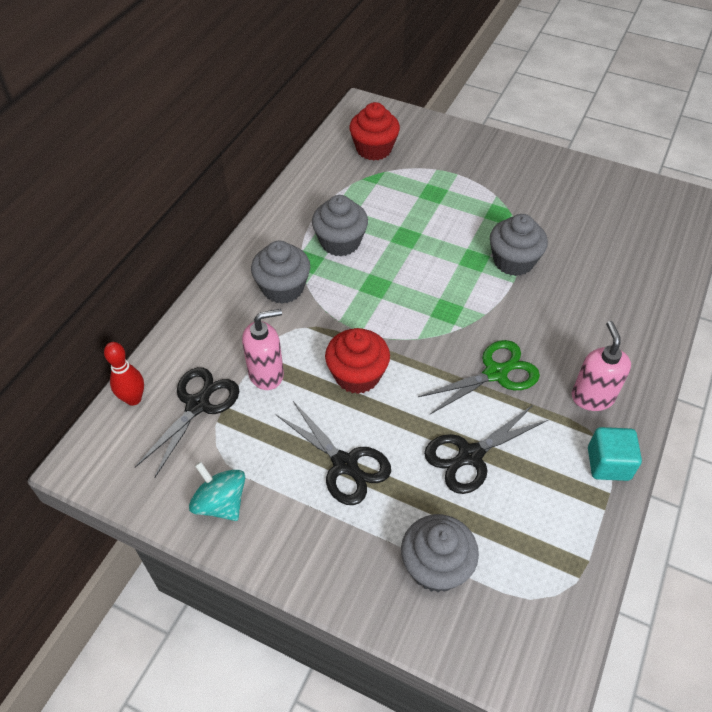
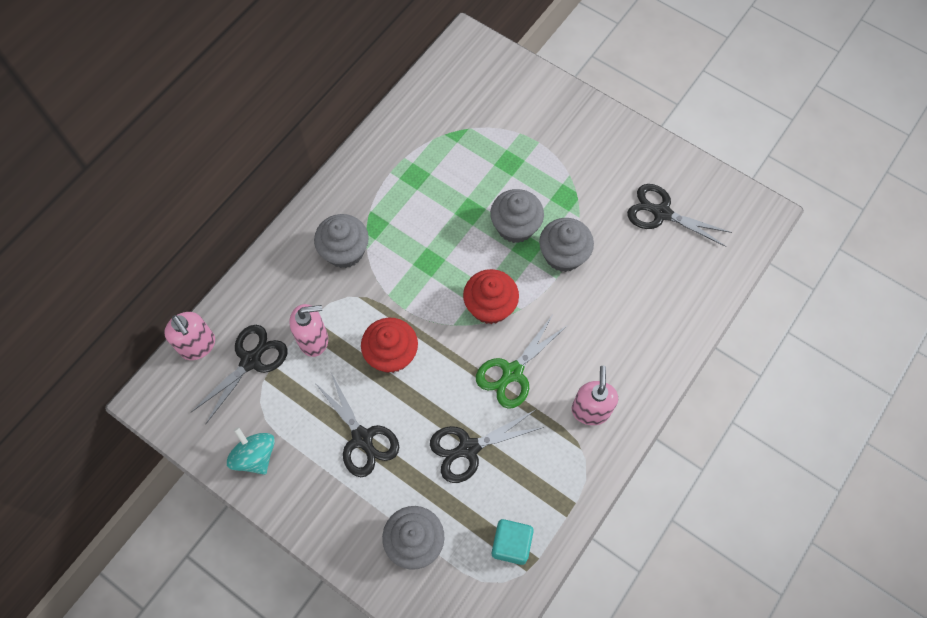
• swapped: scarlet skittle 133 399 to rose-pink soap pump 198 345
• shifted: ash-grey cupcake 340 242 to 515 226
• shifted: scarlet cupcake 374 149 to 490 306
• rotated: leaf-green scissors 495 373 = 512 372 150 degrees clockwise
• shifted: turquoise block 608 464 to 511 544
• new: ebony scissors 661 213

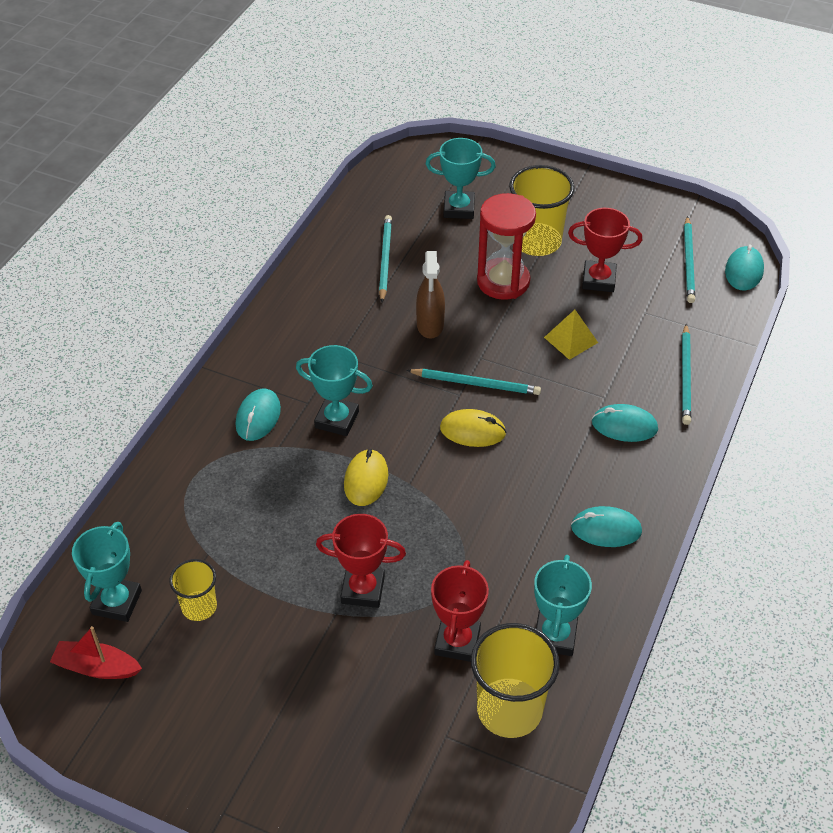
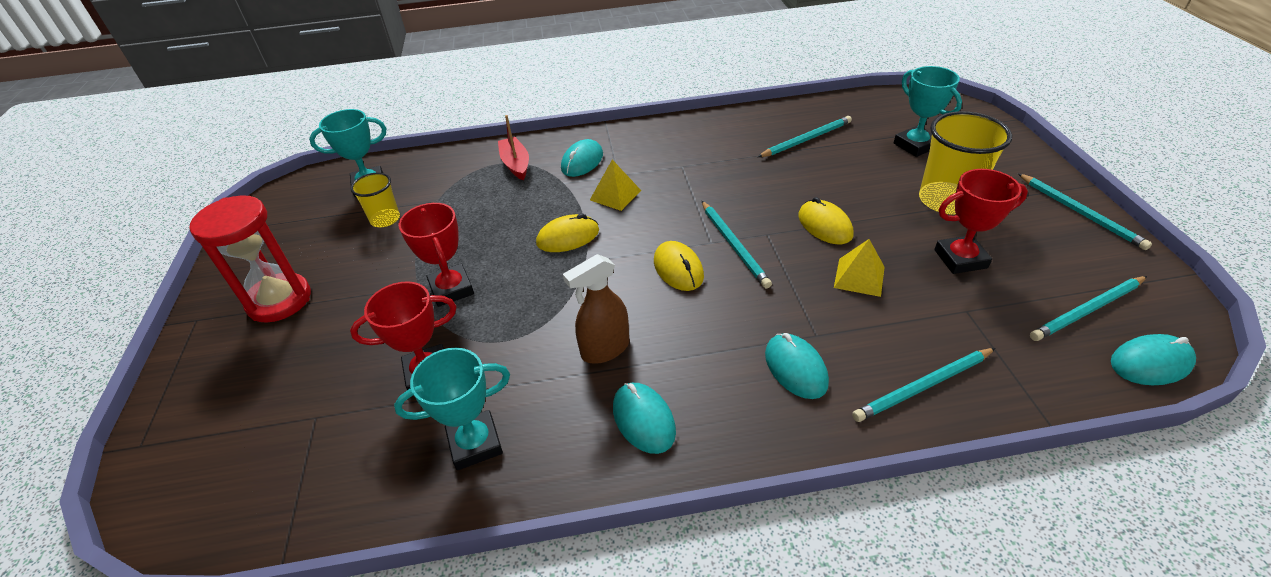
• shifted: scarlet sailboat 96 667 to 515 164
• rotated: turquoise computer mouse 258 417 = 582 161 45 degrees counterclockwise
• swapped: turquoise award cup 337 420 to bright yellow pyramid shape 615 195
• shifted: dark brown spray bottle 430 325 to 605 349
• gone: bright yellow cup 509 710
• shifted: scarlet sandglass 503 281 to 279 300
• rotated: scarlet award cup 598 280 = 960 259 75 degrees counterclockwise
• new: bright yellow computer mouse 824 225
• new: turquoise wooden pencil 1080 213

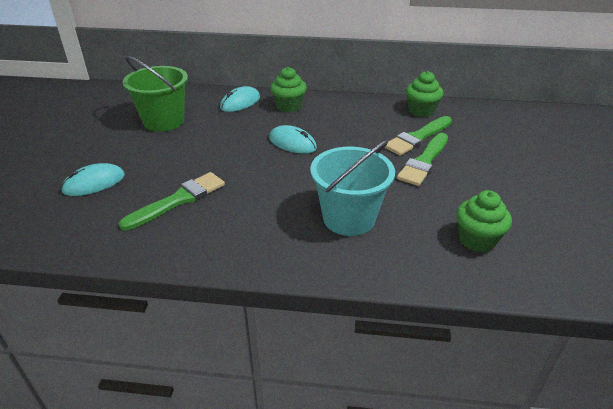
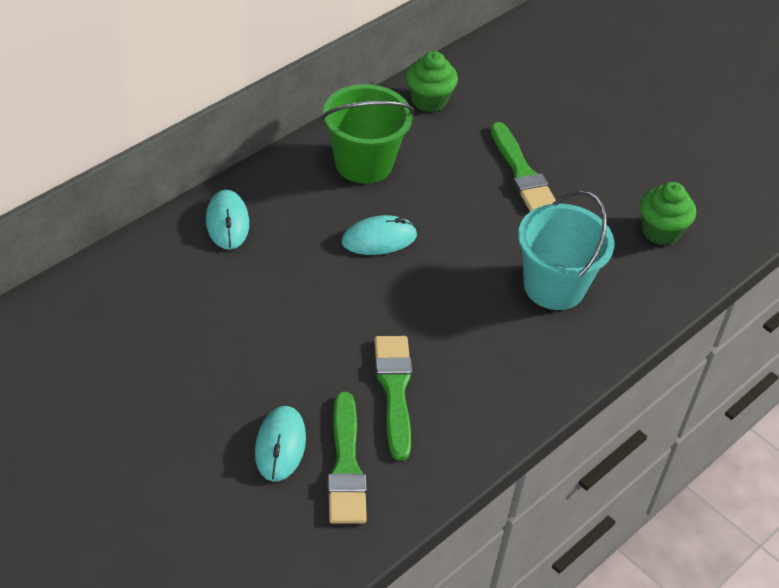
• shifted: leaf-green pail 164 121 to 363 163
• gone: leaf-green cupcake 288 106
• shifted: leaf-green paint brush 418 137 to 346 465

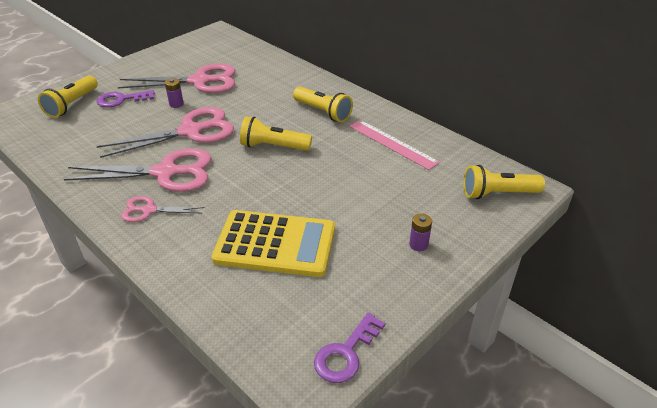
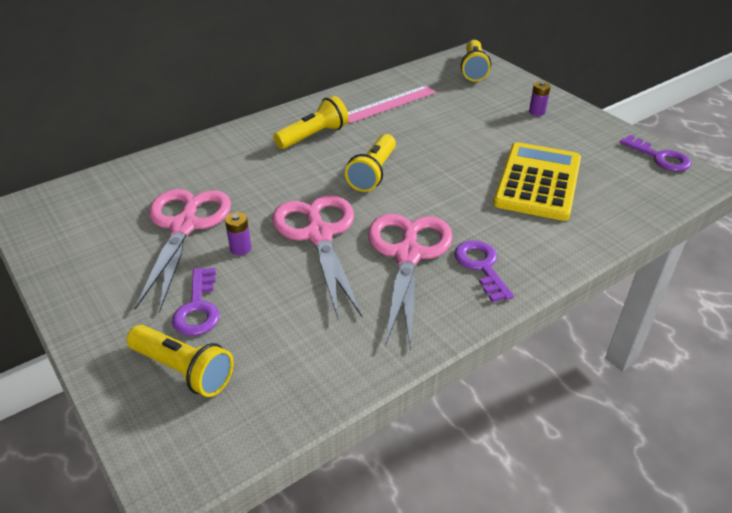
• swapped: rose-pink scissors 149 210 to royal purple door key 481 267

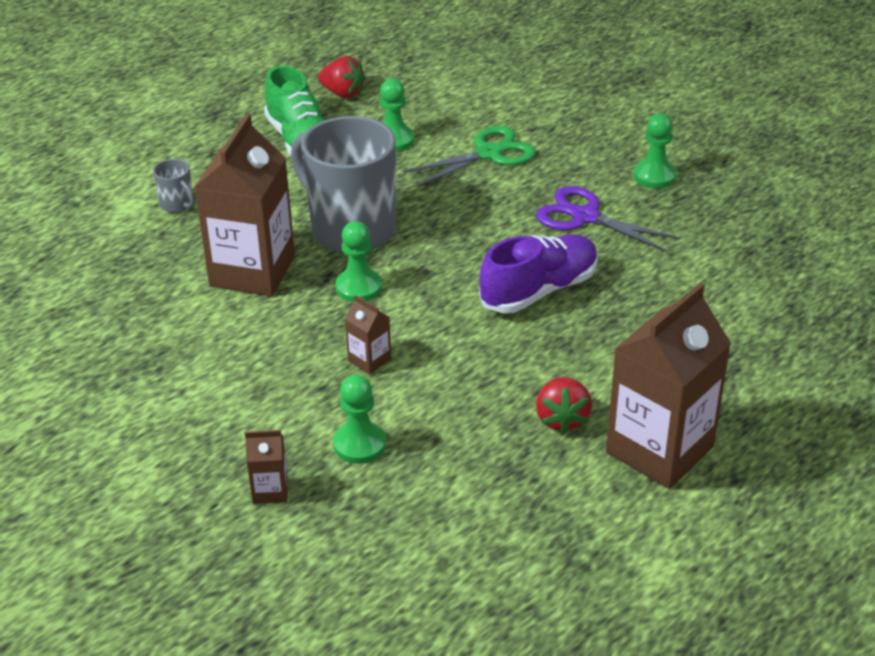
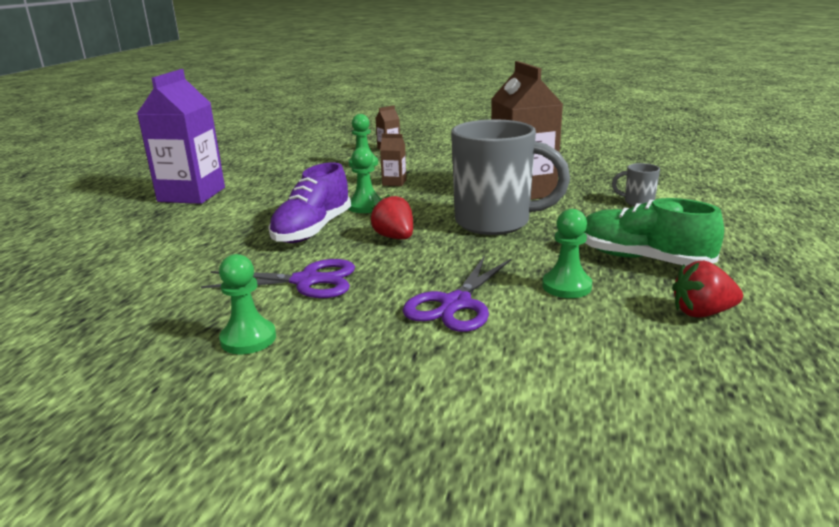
• shifted: leaf-green pawn 358 287 to 365 206
• repainted: leaf-green scissors 489 154 to royal purple scissors 455 304
• shifted: scarlet strawberry 561 419 to 395 237
• repainted: dark brown carton 659 449 to royal purple carton 191 194

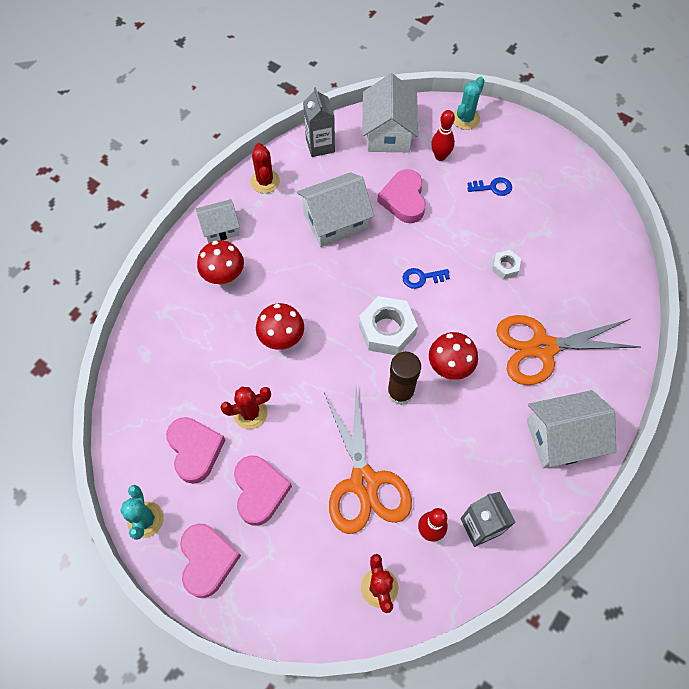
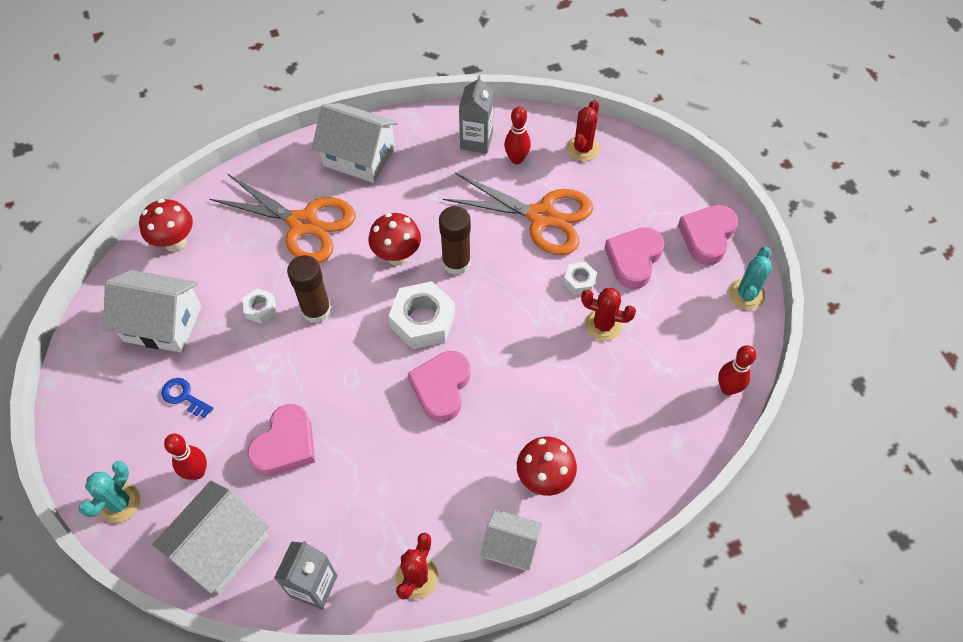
• shifted: rose-pink heart 195 450 to 441 388
• shifted: scarlet mushroom 282 339 to 175 242
• shifted: pure white cottage 335 221 to 163 323
• rotated: orange scissors 364 482 = 541 217 90 degrees clockwise
• gone: blue door key 422 278
• rotated: turquoise saguaro cactus 465 119 = 120 503 45 degrees counterclockwise
• new: dark brown stick of glue 316 310
• new: pure white hex nut 579 281
• new: scarlet skittle 727 388

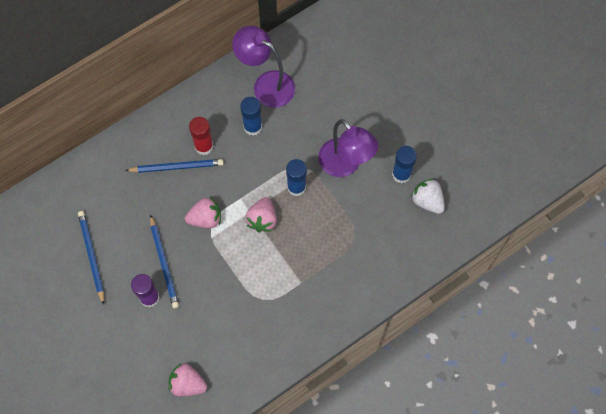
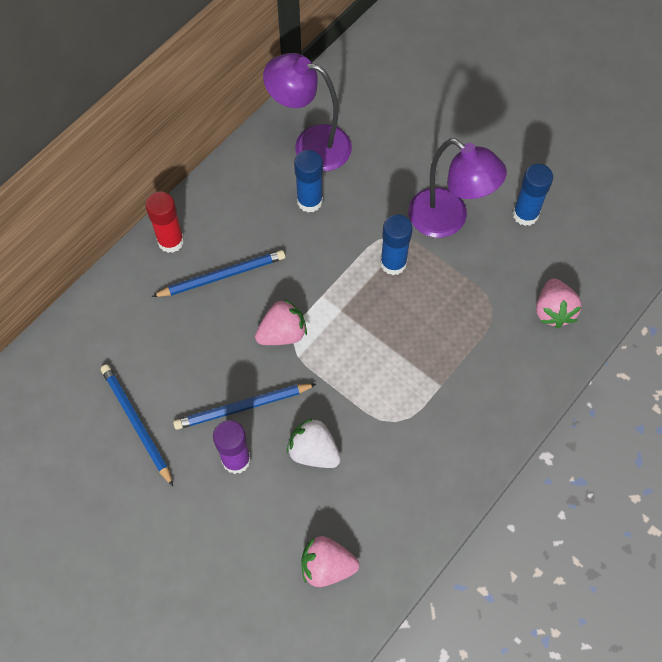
• rotated: blue wooden pencil 164 263 = 243 407 105 degrees clockwise
• shifted: scarlet stick of glue 204 146 to 171 241
• shifted: rose-pink strawberry 262 219 to 553 311
• shifted: pure white strawberry 427 201 to 313 451

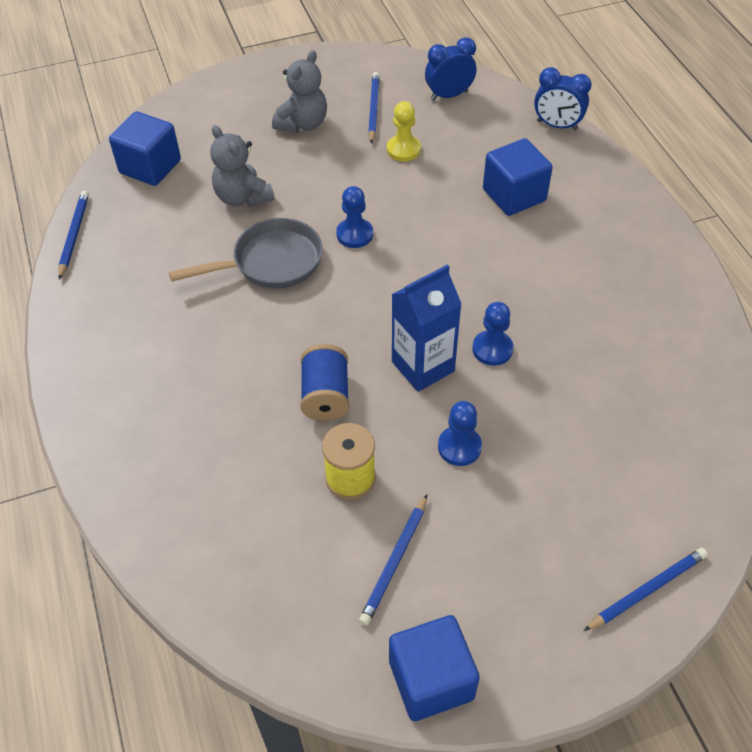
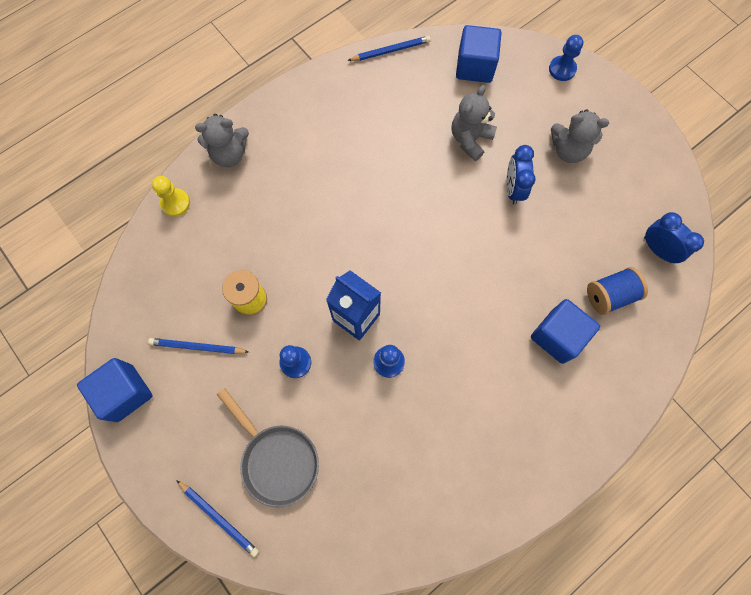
• shifted: ash-grey skillet 271 262 to 277 459
• shifted: blue bobbin 325 396 to 609 295
• shifted: blue pawn 354 234 to 562 69
• gone: blue wooden pencil 373 109
• shifted: bright yellow pawn 403 149 to 175 203
• shifted: blue bedside clock 557 125 to 513 189
• new: ash-grey teddy 229 154

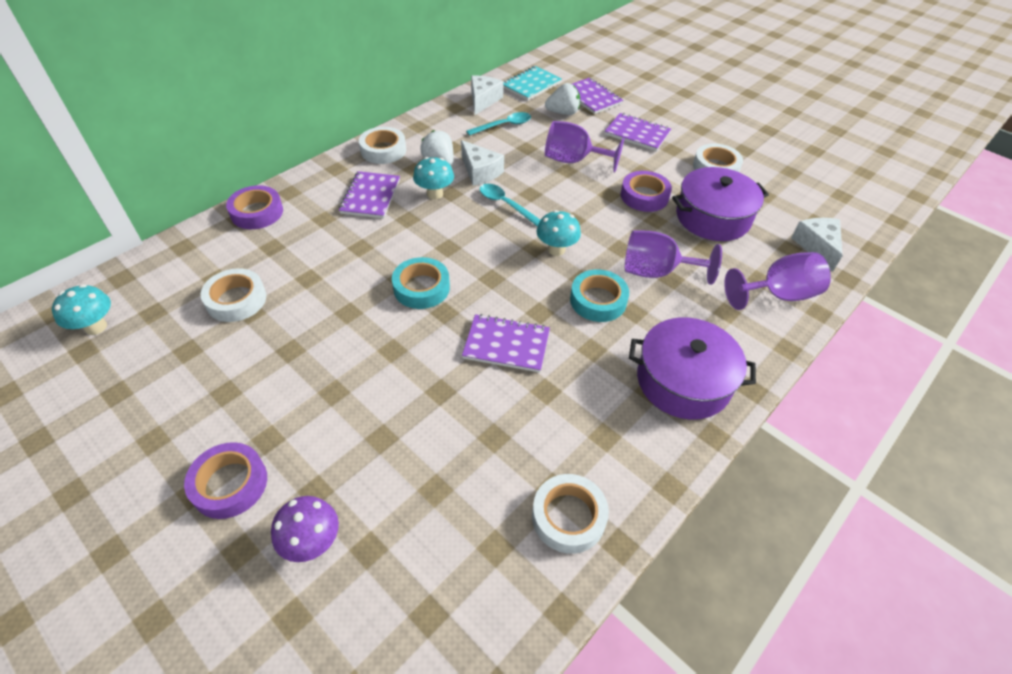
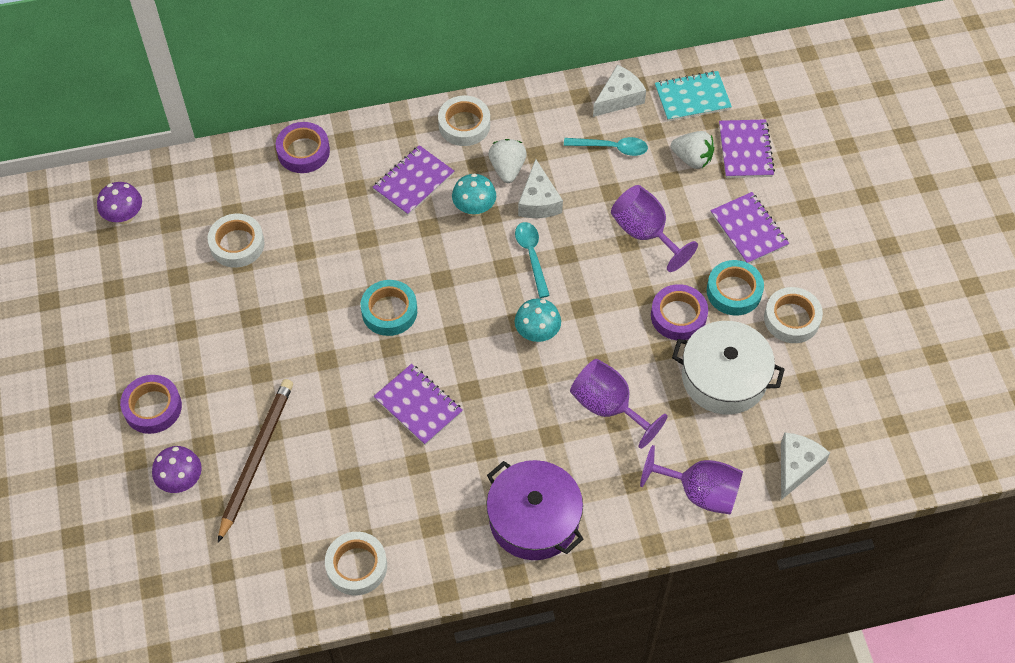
• repainted: turquoise mushroom 96 327 to royal purple mushroom 124 216
• shifted: turquoise tape 598 300 to 734 291
• repainted: royal purple cooking pot 712 217 to pure white cooking pot 724 377
• new: dark brown wooden pencil 256 458

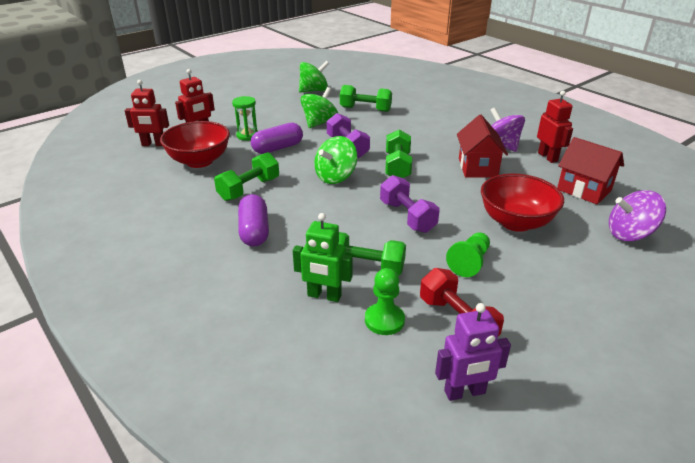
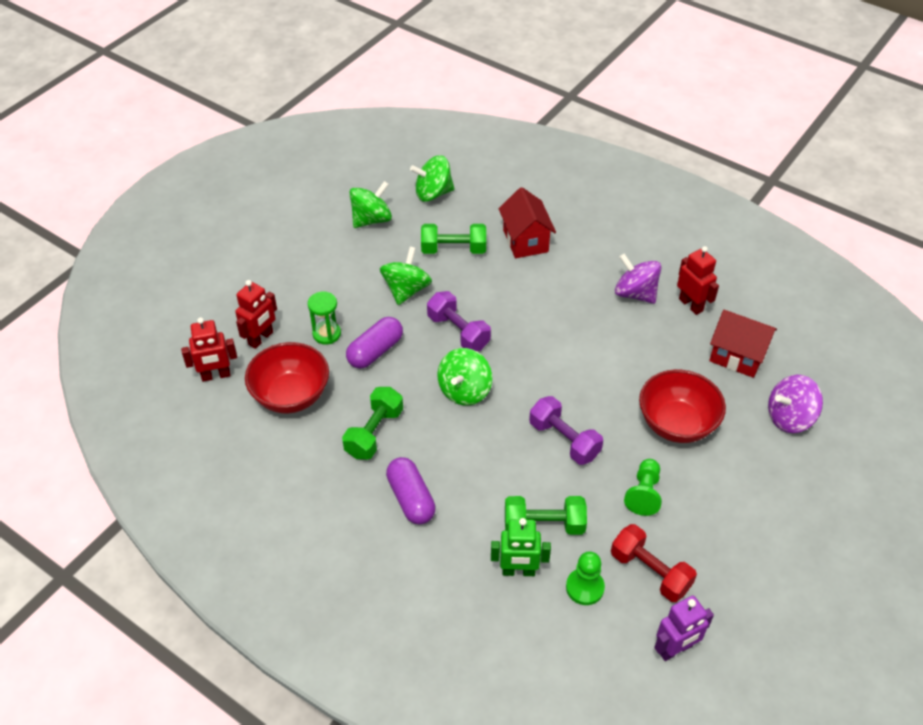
• gone: leaf-green free weight 397 166
• shifted: scarlet cottage 477 167 to 525 241
• new: leaf-green toy top 433 193

